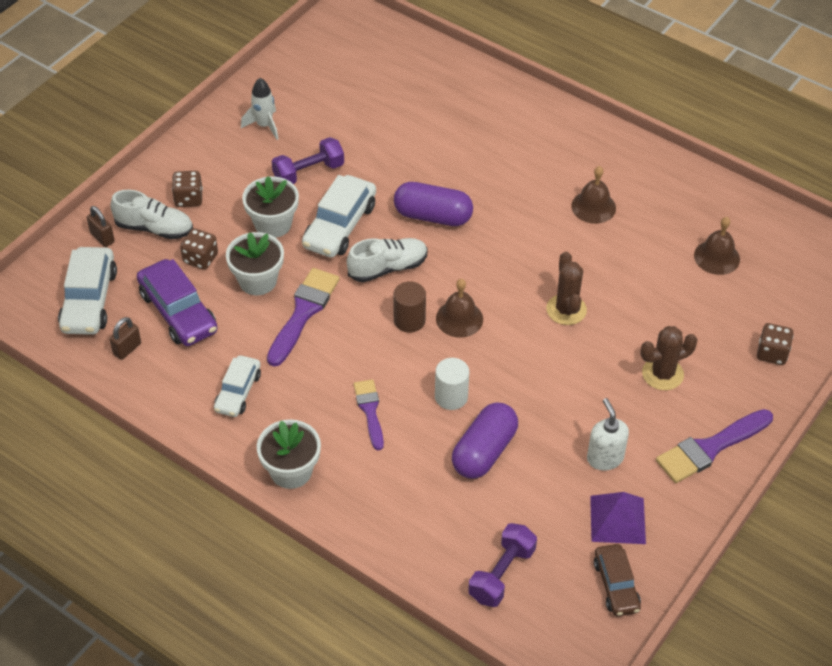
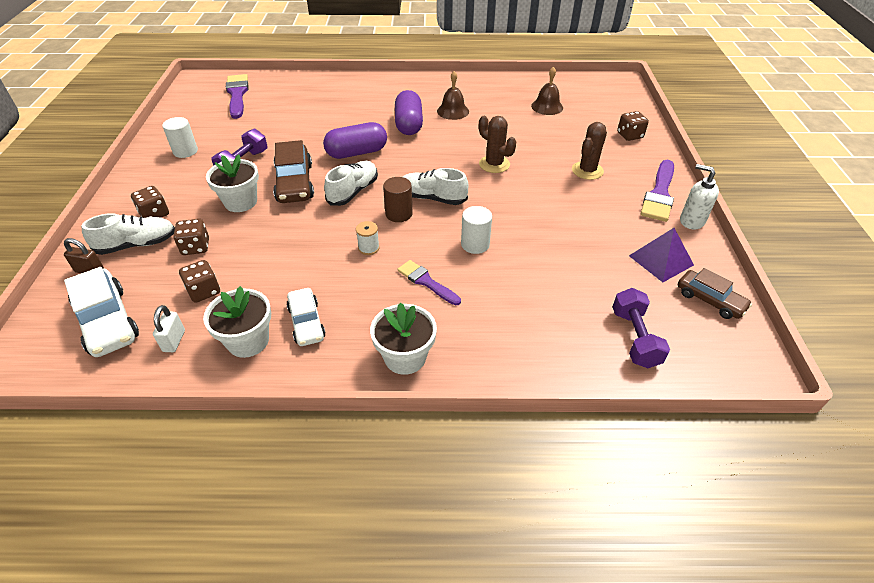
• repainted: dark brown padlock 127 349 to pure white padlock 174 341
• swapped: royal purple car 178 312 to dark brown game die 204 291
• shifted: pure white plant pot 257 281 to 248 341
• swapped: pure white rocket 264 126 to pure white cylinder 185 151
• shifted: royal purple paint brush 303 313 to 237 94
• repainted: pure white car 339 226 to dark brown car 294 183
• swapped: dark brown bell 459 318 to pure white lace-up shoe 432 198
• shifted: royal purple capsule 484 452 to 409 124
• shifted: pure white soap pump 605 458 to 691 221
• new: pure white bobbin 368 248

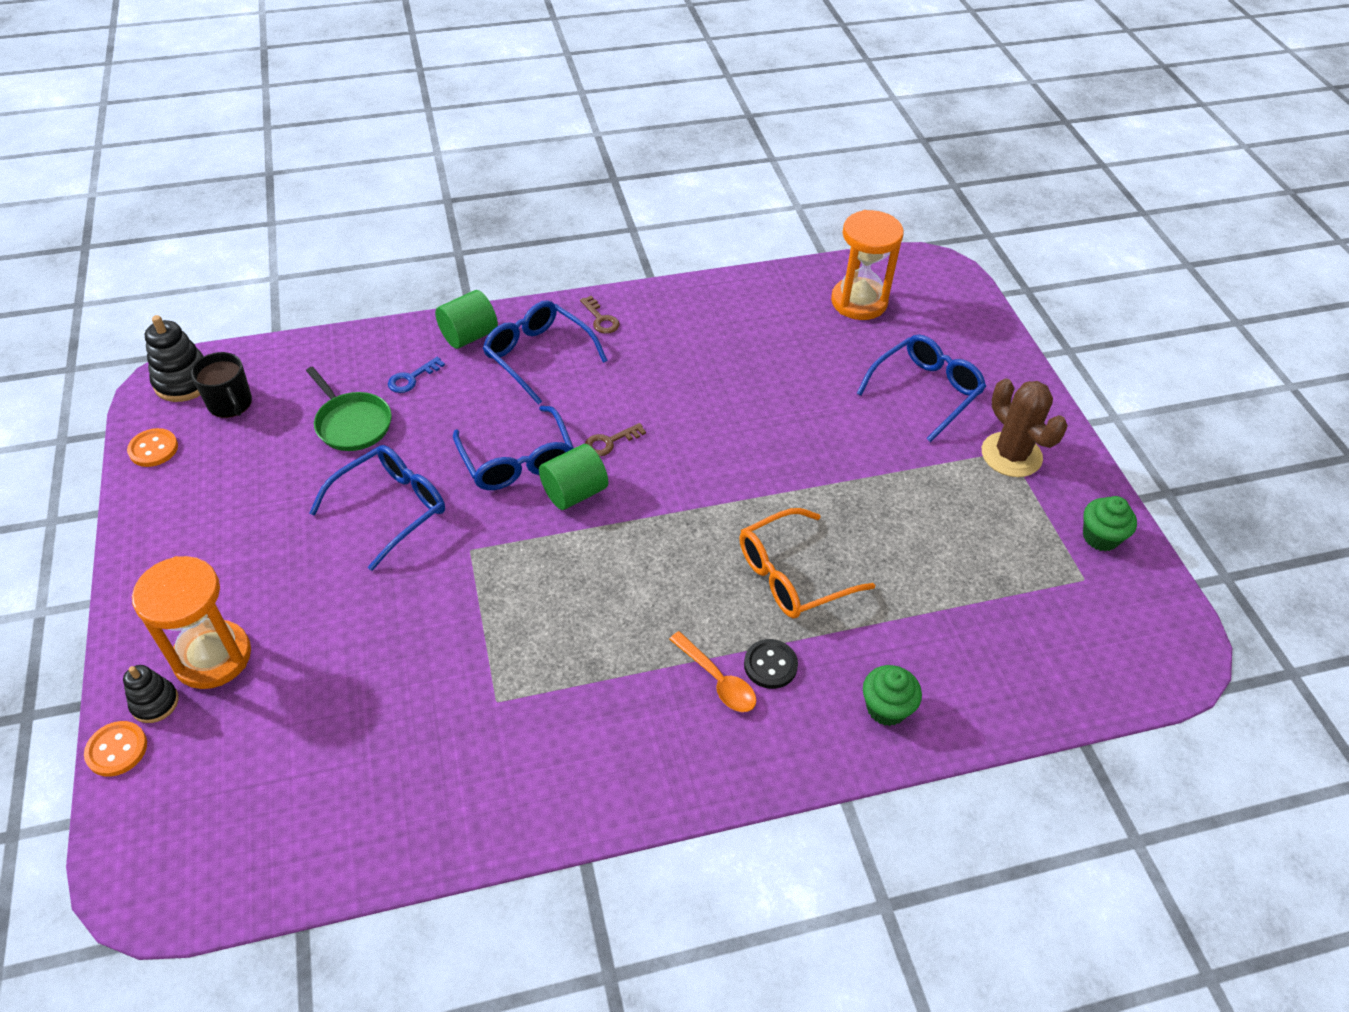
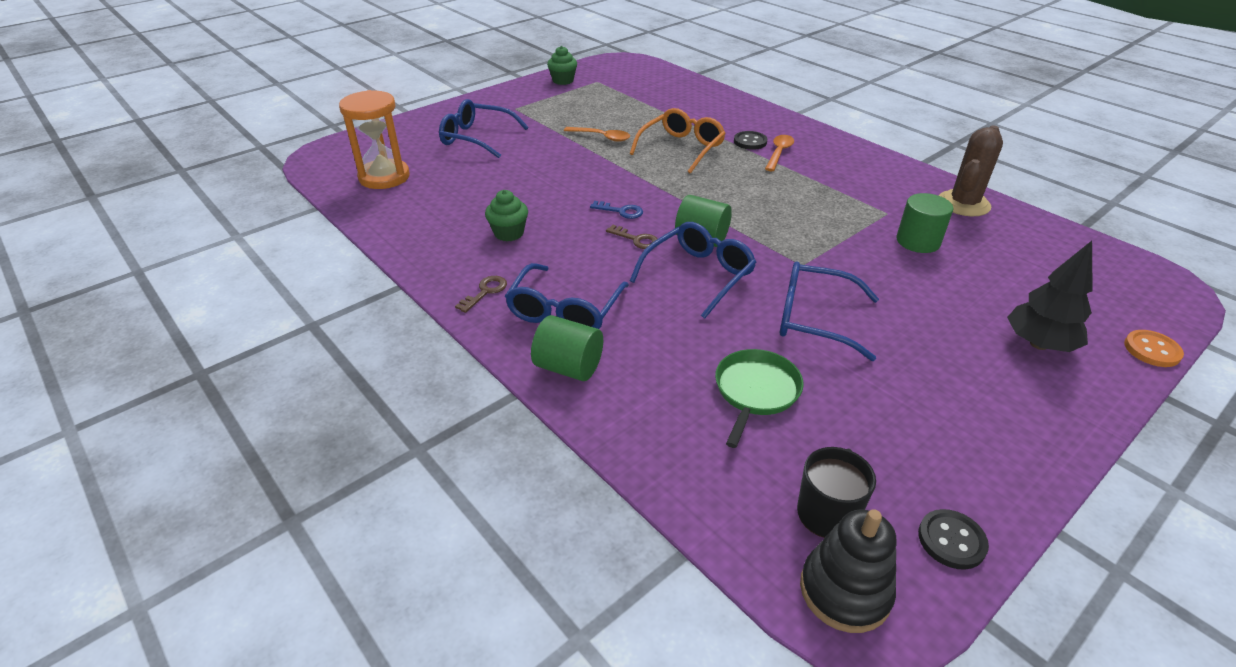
• gone: ebony stacking toy 155 703
• repainted: orange shirt button 153 449 to ebony shirt button 951 540
• swapped: orange sandglass 212 657 to ebony fir tree 1038 344
• shifted: blue door key 411 378 to 621 211
• rotated: orange glasses 792 575 = 681 148 90 degrees counterclockwise
• shifted: leaf-green cupcake 886 708 to 509 233
• shifted: dark brown saguaro cactus 1011 455 to 963 204
• new: orange teaspoon 601 137
• new: leaf-green cylinder 918 241

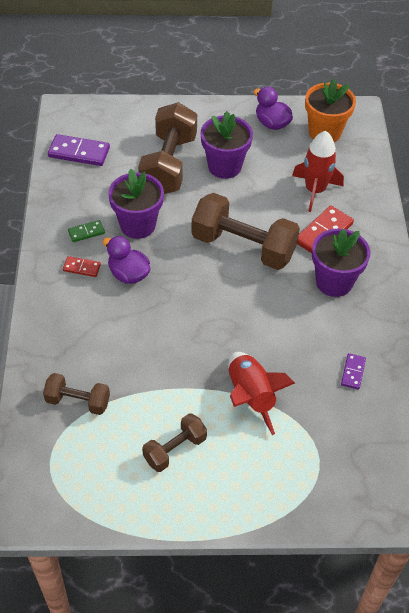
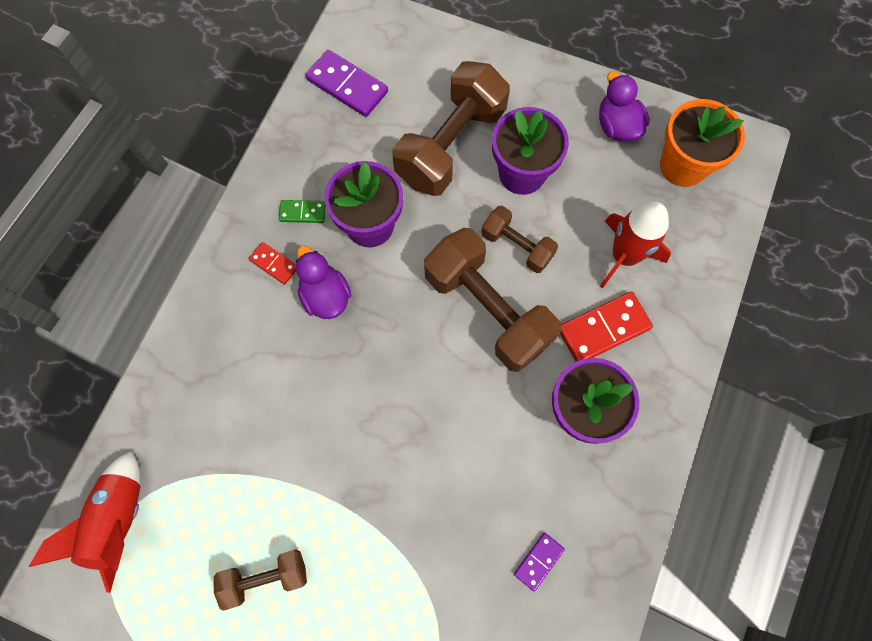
• shifted: dark brown free weight 78 401 to 517 246
• shifted: scarlet rocket 250 397 to 119 521

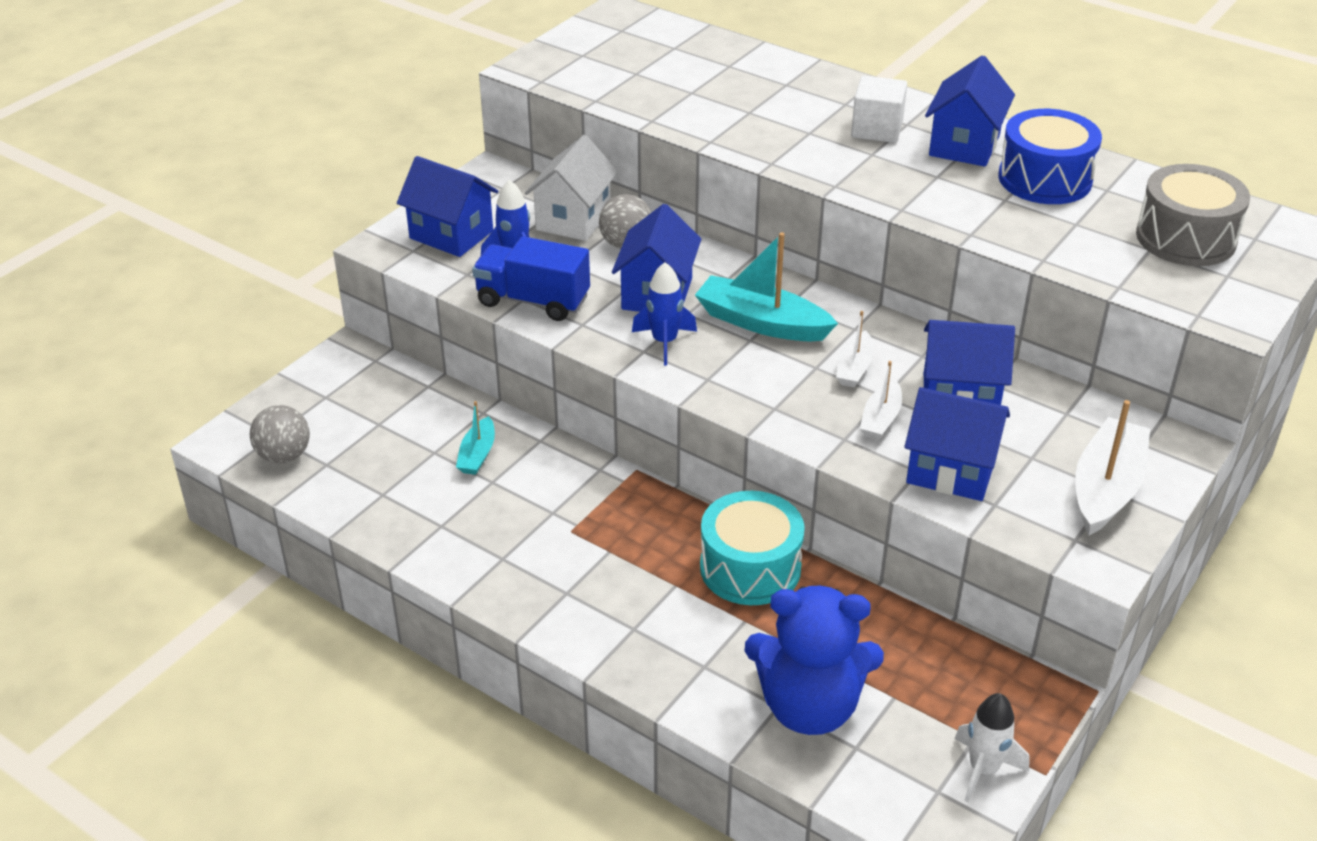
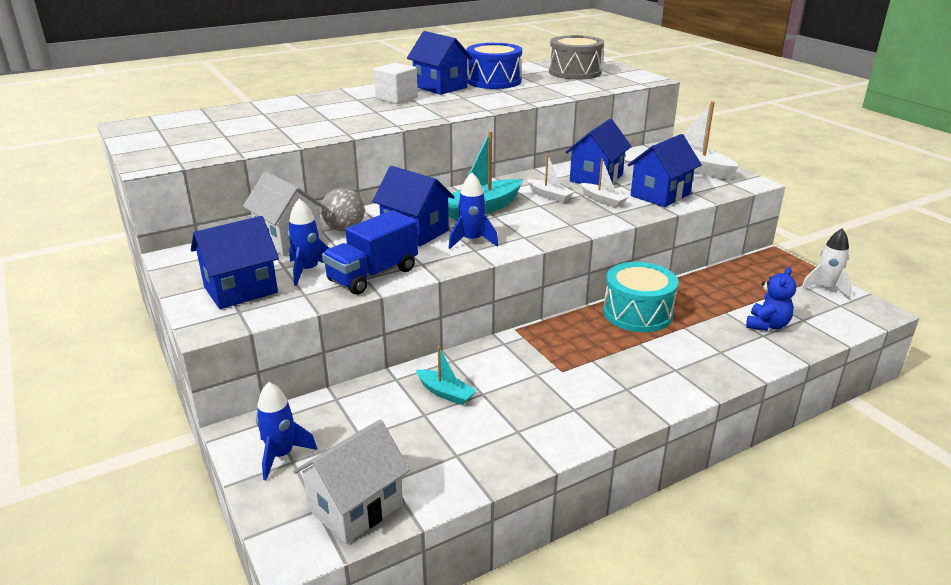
• swapped: ash-grey sphere 284 456 to pure white cottage 355 507
• scaled: blue teddy 809 707 = 767 325 x0.54
• new: blue rocket 281 455

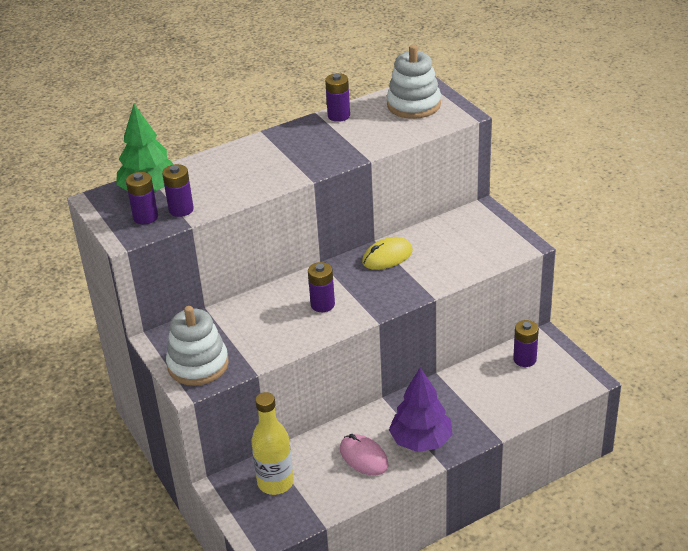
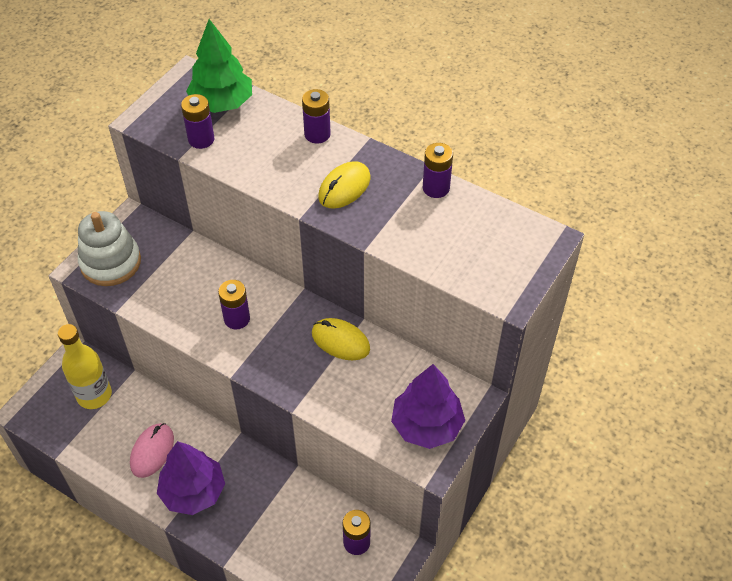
• shifted: royal purple battery 145 217 to 317 134
• gone: pure white stacking toy 413 105
• new: bright yellow computer mouse 344 187
• new: royal purple fir tree 426 425

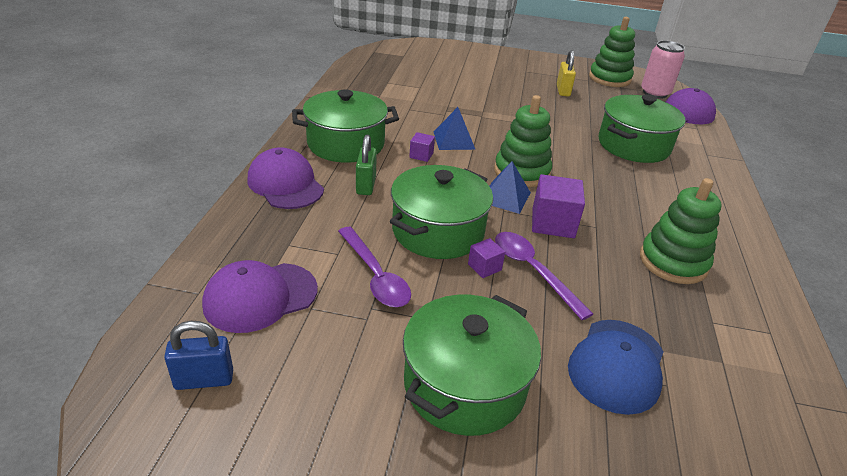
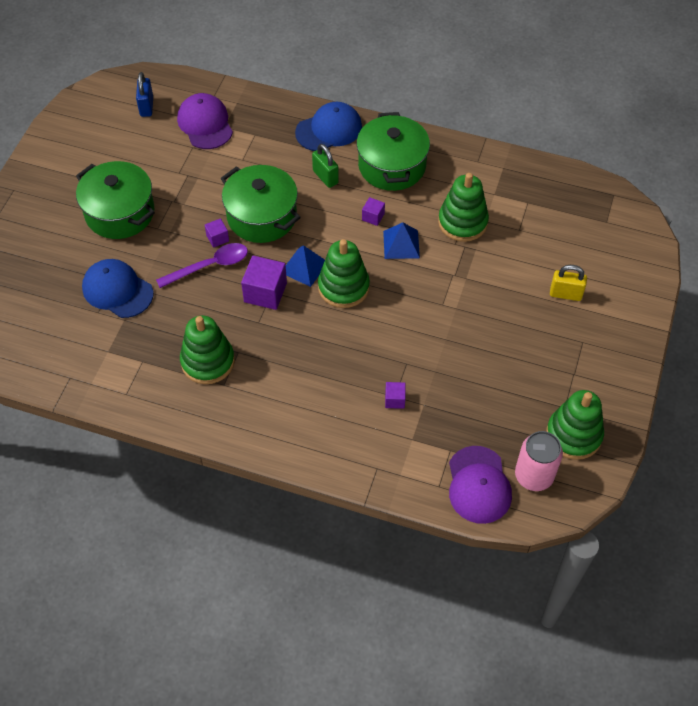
• repainted: royal purple baseball cap 285 184 to blue baseball cap 329 130
• gone: royal purple teaspoon 375 276
• rotated: leaf-green padlock 366 185 = 325 177 45 degrees clockwise
• shifted: bright yellow padlock 563 91 to 565 294
• swapped: leaf-green cooking pot 633 145 to royal purple block 394 400
• new: leaf-green stacking toy 462 222

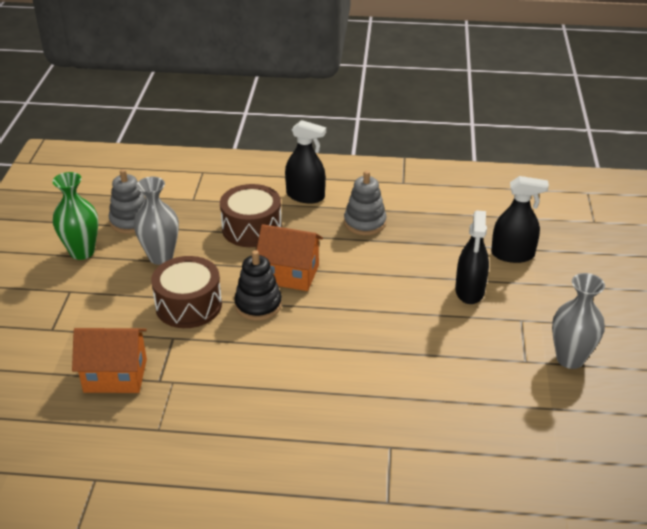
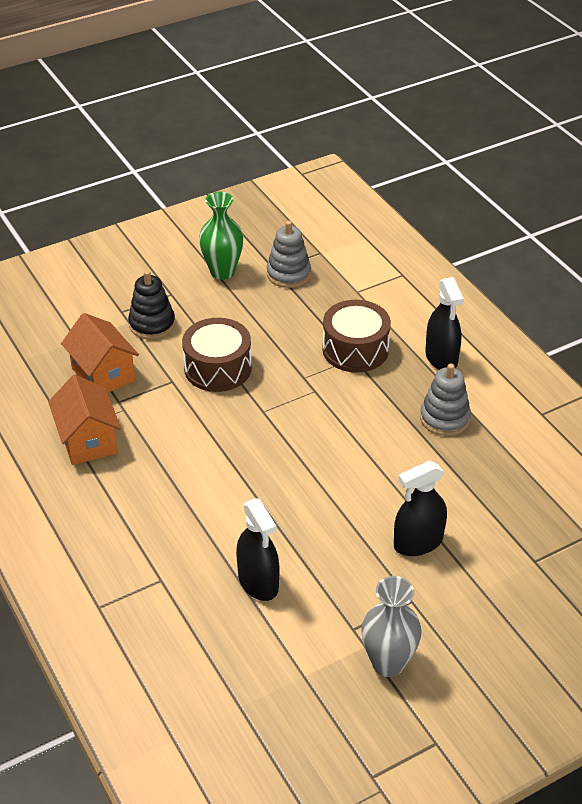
• gone: ash-grey tall vase 161 257
• shifted: ebony stacking toy 258 305 to 152 324
• shifted: orange cottage 290 274 to 88 440
• shifted: ebony spray bottle 512 254 to 258 582

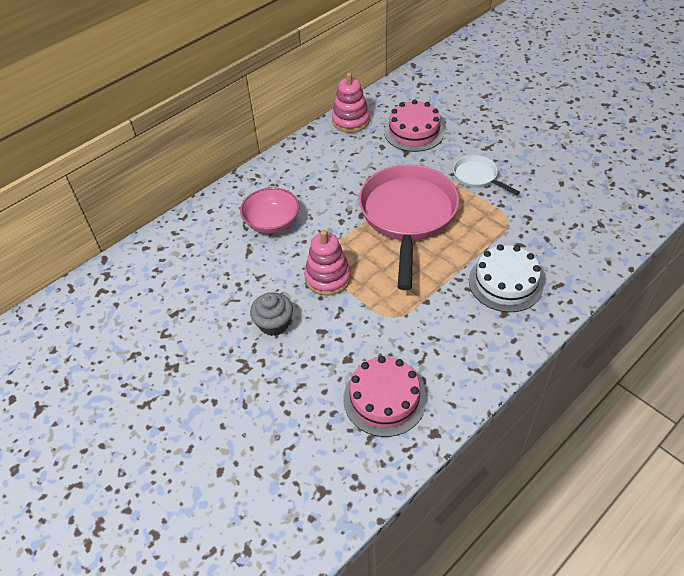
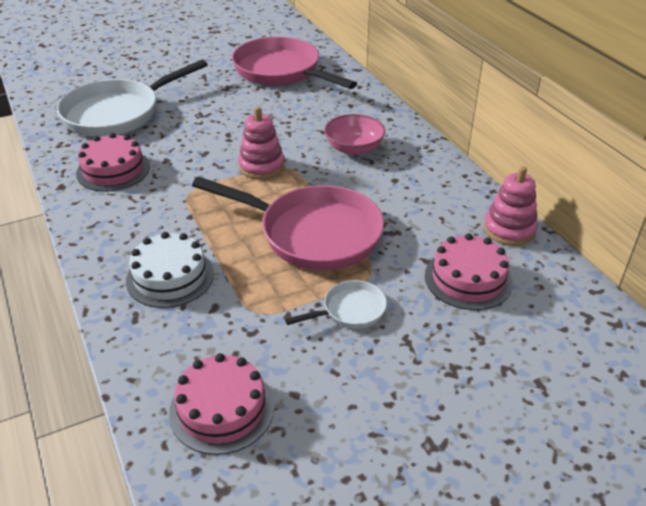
• gone: ash-grey cupcake 274 323
• new: pure white skillet 117 113
• new: rose-pink gateau 222 409
• new: rose-pink skillet 281 71

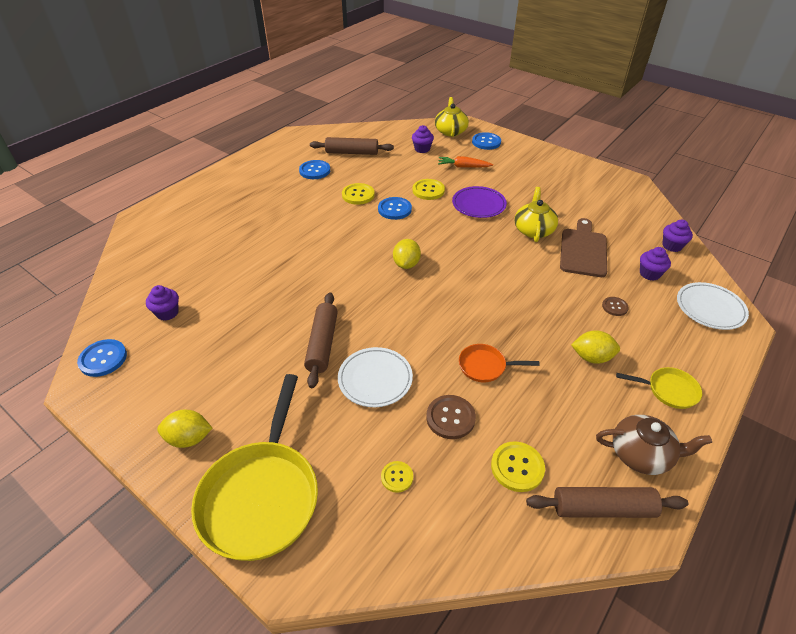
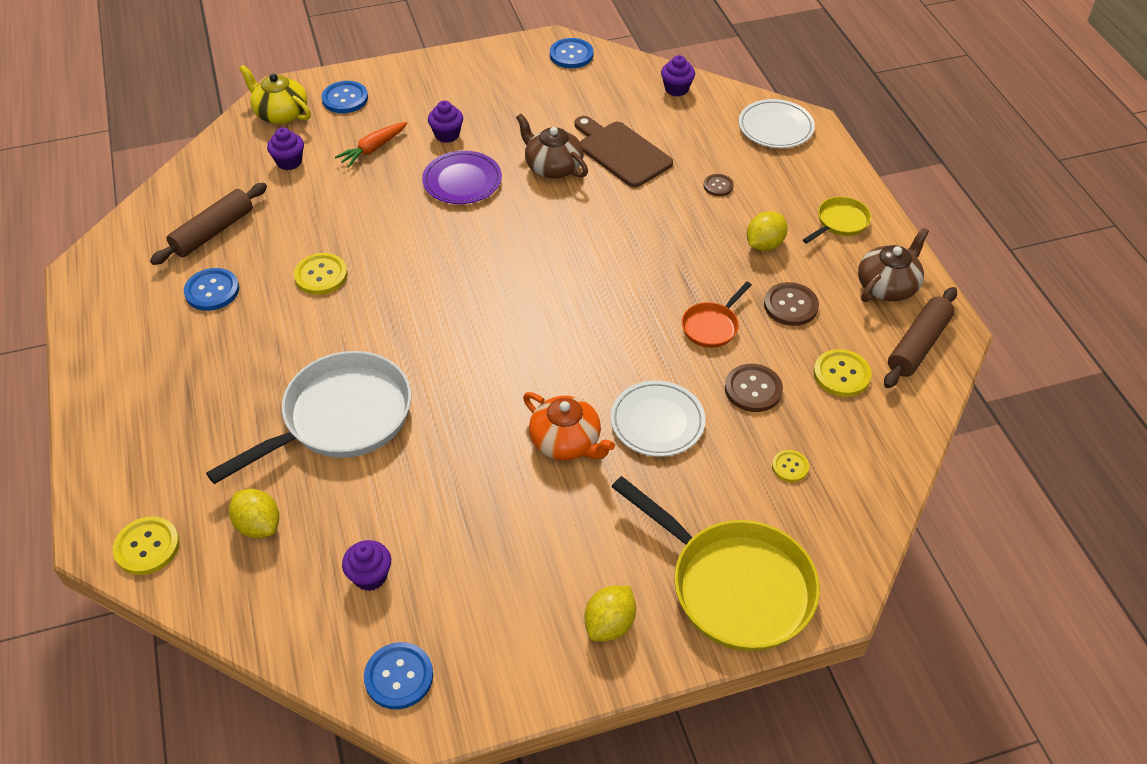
• swapped: dark brown dough roller 322 344 to orange china teapot 566 442
• shifted: blue shirt button 394 209 to 571 55
• shifted: bright yellow citrus fruit 406 264 to 258 525
• shifted: bright yellow shirt button 428 190 to 147 547
• repainted: bright yellow china teapot 533 230 to dark brown china teapot 552 166
• shifted: royal purple cupcake 649 274 to 447 135
• new: pure white skillet 340 418
• new: dark brown shirt button 790 305

